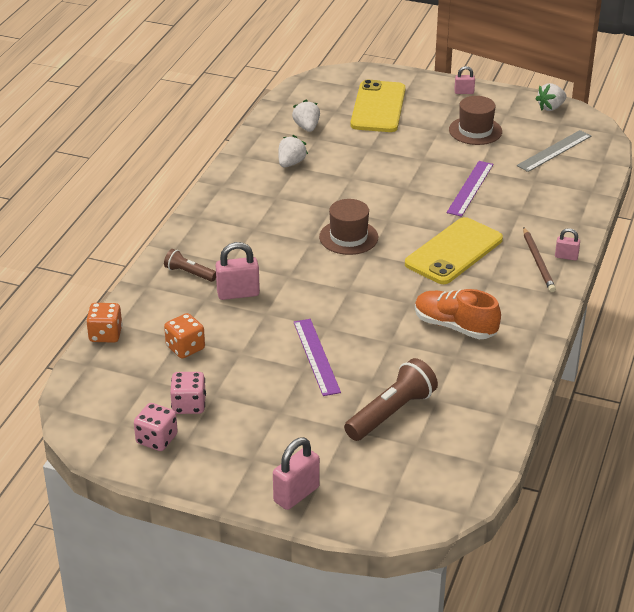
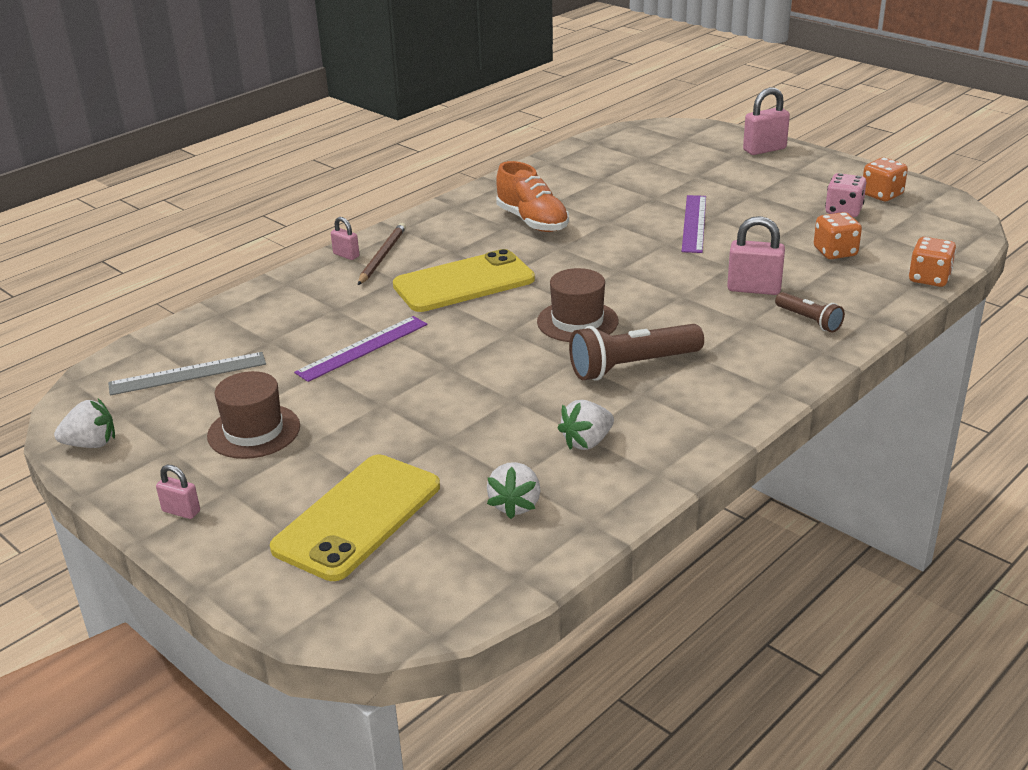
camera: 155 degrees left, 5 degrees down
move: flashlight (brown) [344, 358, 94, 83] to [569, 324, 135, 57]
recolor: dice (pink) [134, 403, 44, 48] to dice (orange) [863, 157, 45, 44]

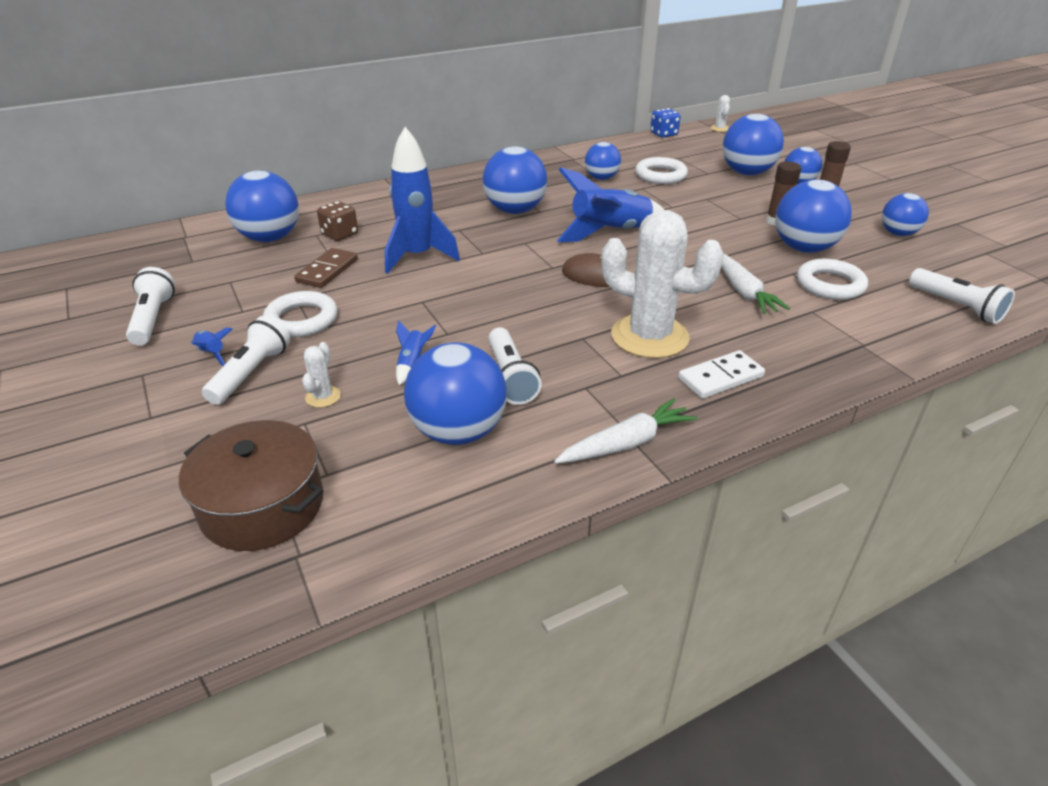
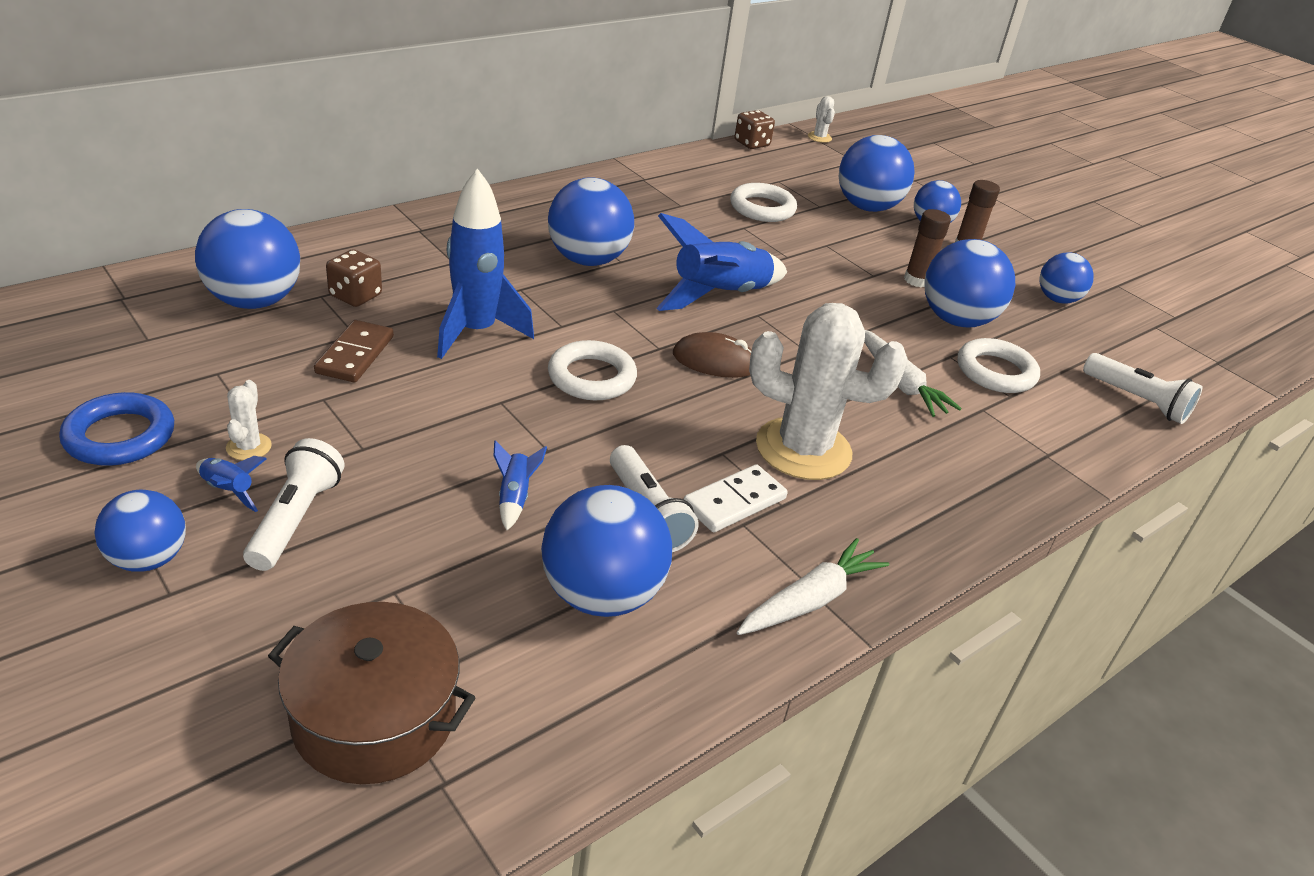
camera: 15 degrees left, 0 degrees up
move: ball (blue) [585, 142, 36, 38] to [94, 490, 92, 82]; cactus (white) [302, 342, 39, 66] to [226, 380, 46, 80]; ring (white) [263, 291, 75, 46] to [548, 340, 89, 60]; domino (white) [678, 350, 87, 49] to [683, 464, 105, 68]
replace: flashlight (white) [126, 267, 49, 79] to ring (blue) [59, 392, 115, 74]
recolor: dice (blue) [650, 108, 31, 30] to dice (brown) [735, 110, 40, 39]

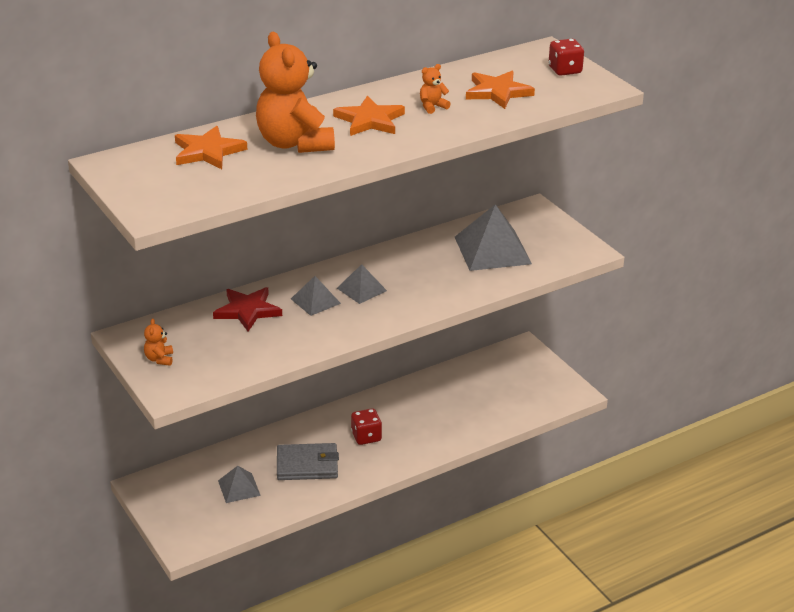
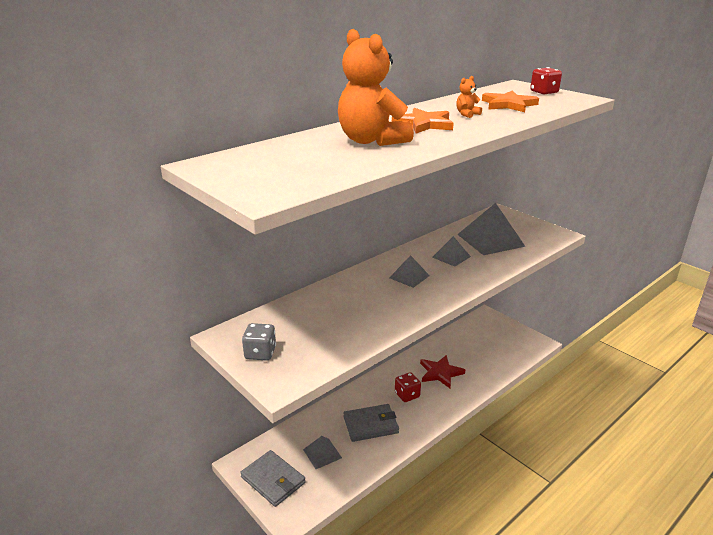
camera: 10 degrees left, 5 degrees down
delete: star (orange) [175, 126, 72, 43]
insert: wallet (grey) [240, 450, 66, 57]
move: star (red) [213, 287, 69, 44] to [420, 355, 45, 33]; pyramid (grey) [291, 276, 50, 40] to [432, 236, 39, 31]
replace: teddy bear (orange) [144, 319, 29, 47] to dice (grey) [242, 323, 34, 38]

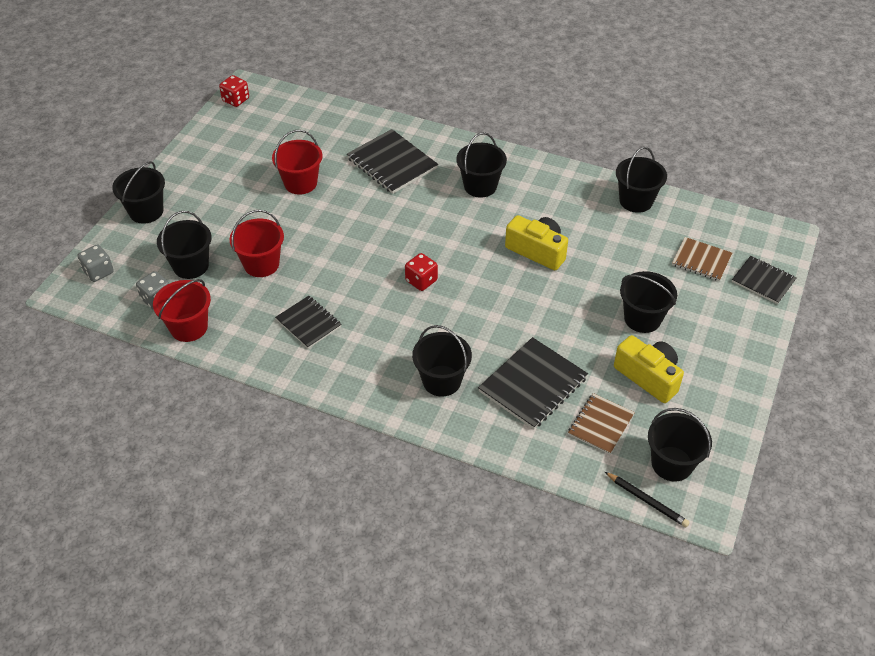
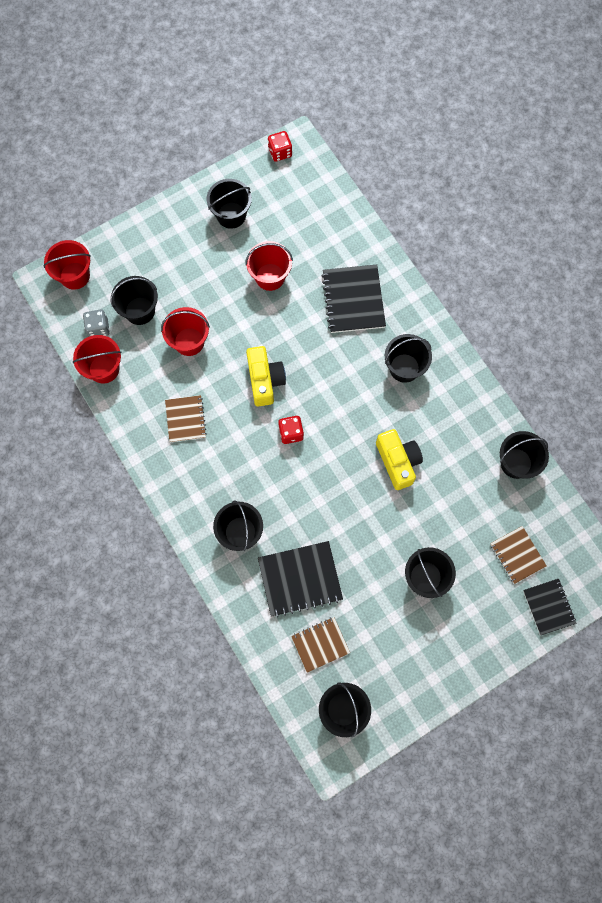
camera: 35 degrees right, 25 degrees up
delete: pencil (black) [605, 472, 85, 55]
move: bucket (black) [112, 161, 53, 63] to [207, 179, 45, 50]; camera (yellow) [614, 335, 70, 68] to [246, 346, 40, 61]
replace: dice (grey) [77, 244, 37, 38] to bucket (red) [43, 240, 48, 50]
recolor: notebook (black) [275, 296, 67, 53] to notebook (brown) [165, 395, 42, 47]

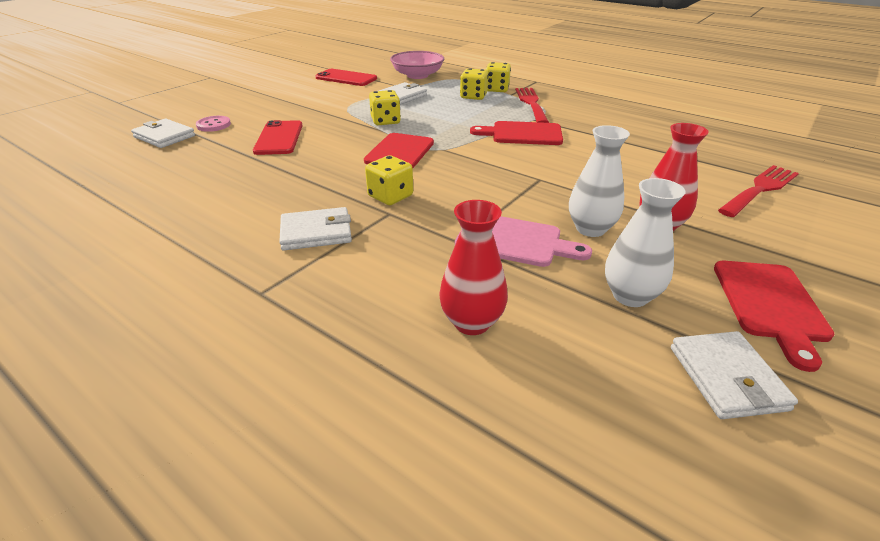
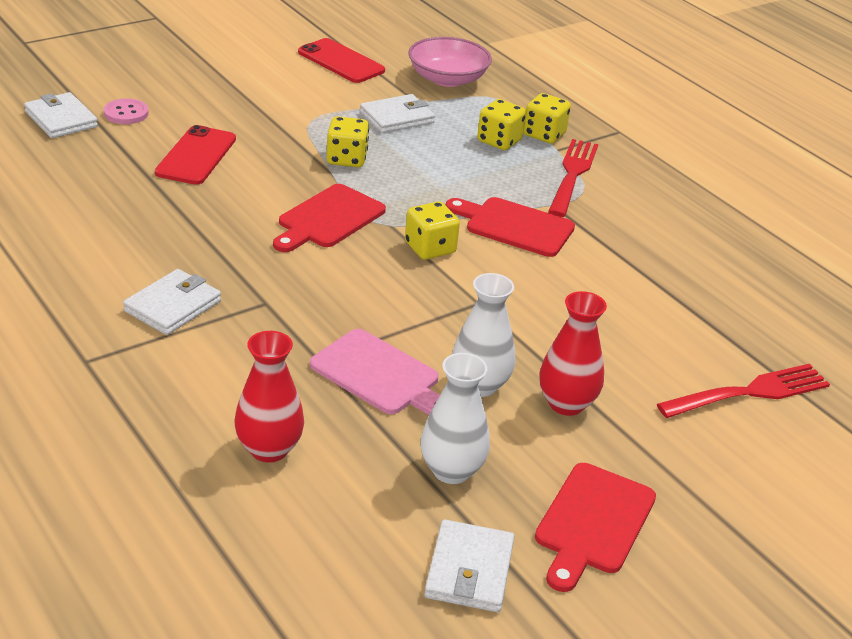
camera: 15 degrees right, 0 degrees up
move: dice (yellow) [365, 155, 48, 50] to [405, 201, 55, 59]
rotate: wallet (white) [279, 207, 73, 43] = [123, 269, 98, 66] 60 degrees counterclockwise

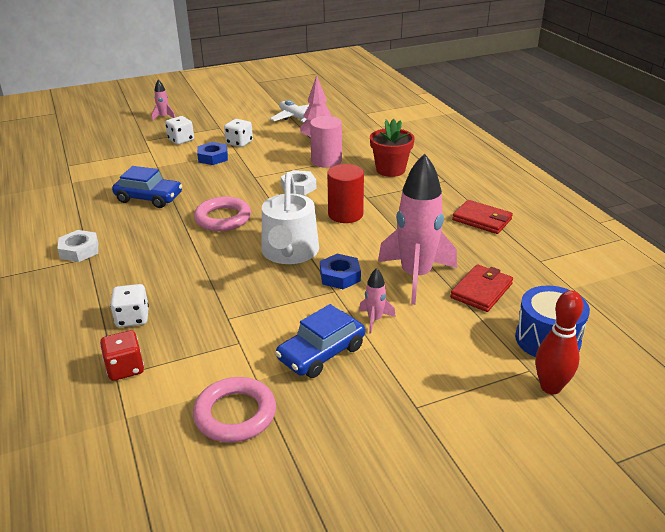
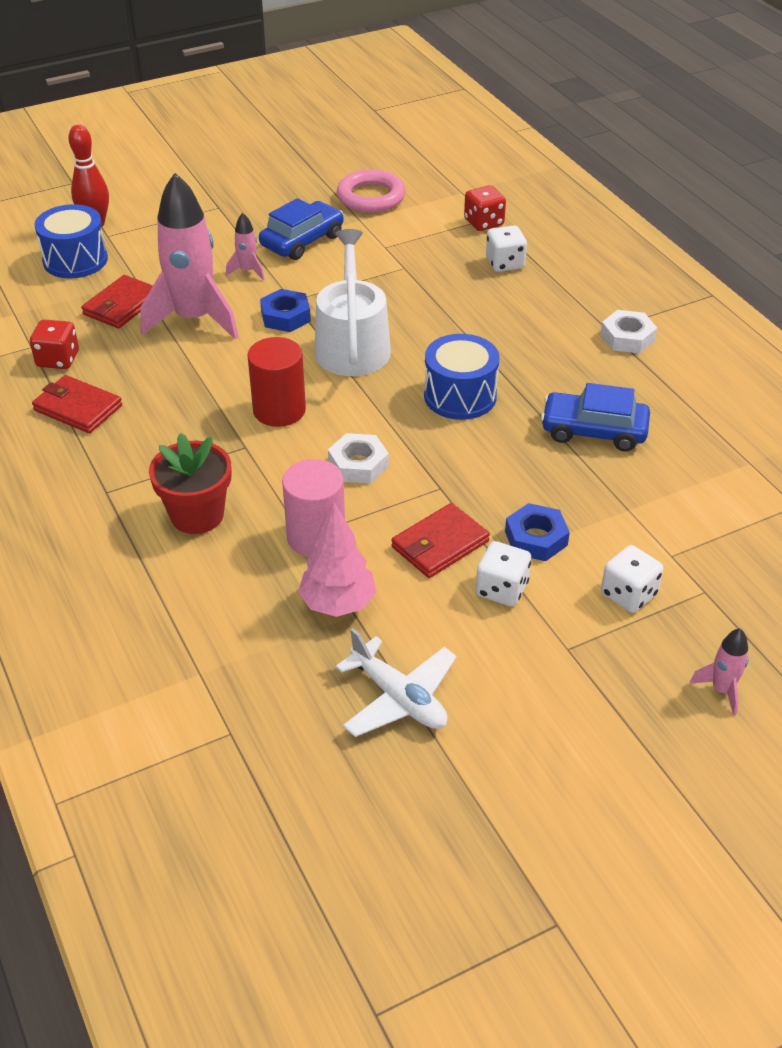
camera: 175 degrees right, 10 degrees up
insert: dice (red) [30, 319, 49, 50]; wallet (red) [391, 503, 99, 75]
replace: ring (pink) [194, 196, 57, 35] to drum (blue) [424, 334, 75, 86]

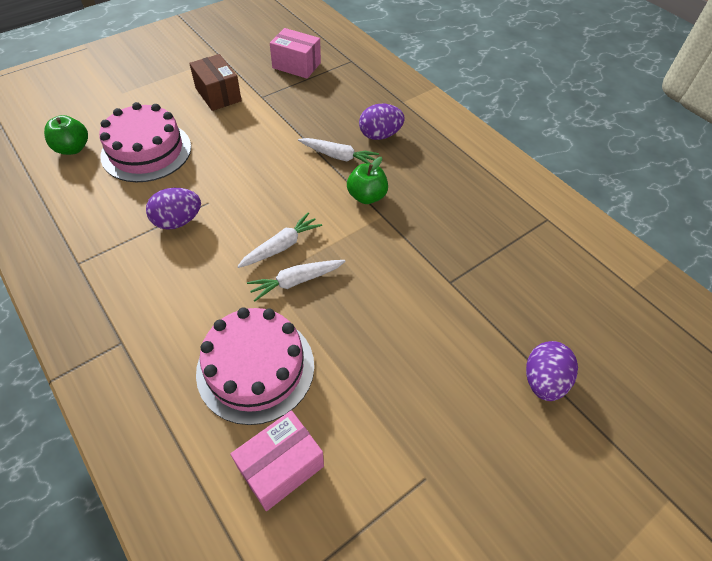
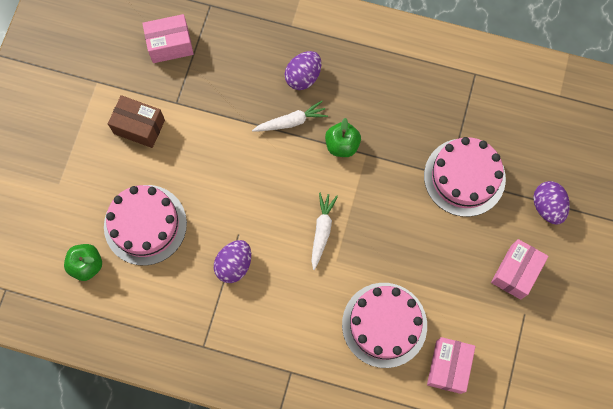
camera: 35 degrees left, 20 degrees up
delete: carrot (white) [247, 260, 99, 41]
insert: cake (pink) [424, 137, 82, 80]; box (pink) [491, 239, 57, 61]

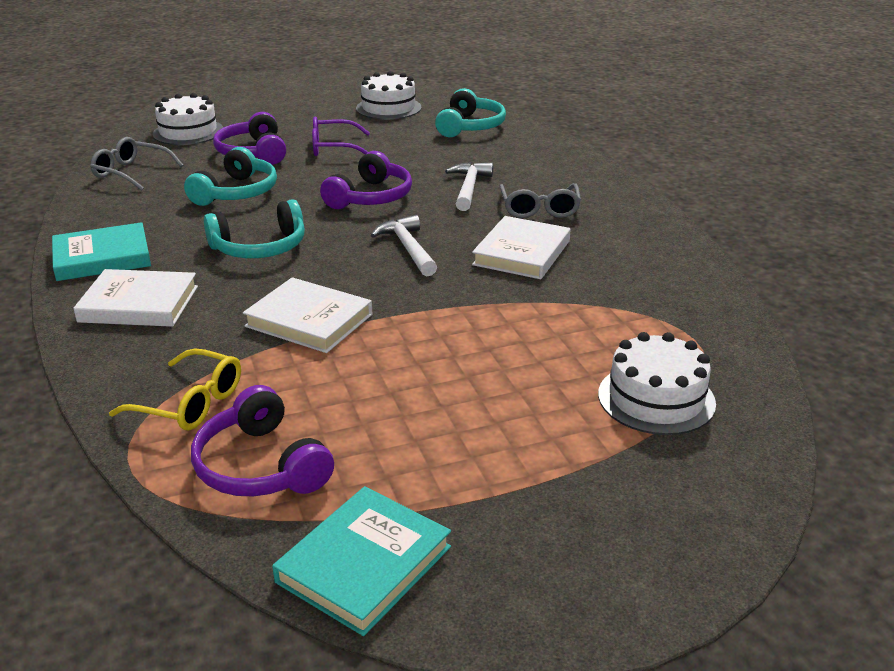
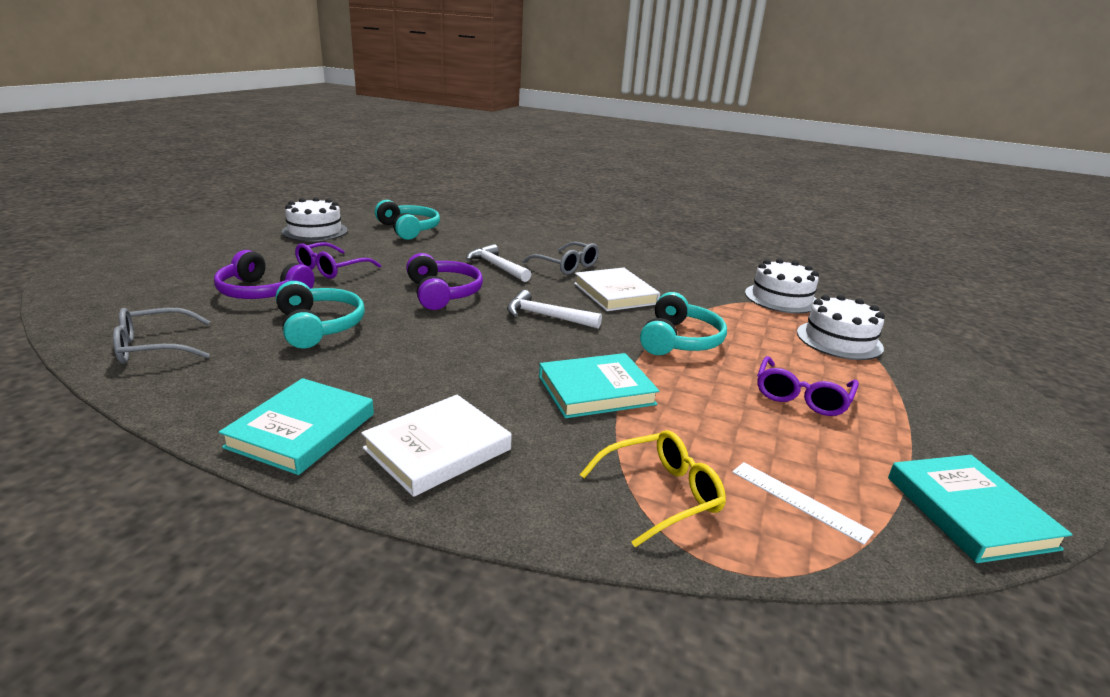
camera: 50 degrees left, 5 degrees down
insert: glasses (purple) [757, 356, 102, 60]
move: headphones (turquoise) [204, 199, 101, 59] to [640, 292, 87, 63]; cake (white) [152, 93, 71, 52] to [745, 258, 74, 56]
replace: headphones (purple) [191, 385, 143, 111] to ruler (white) [732, 462, 142, 83]
recolor: book (white) [243, 277, 129, 76] to book (turquoise) [539, 353, 120, 65]

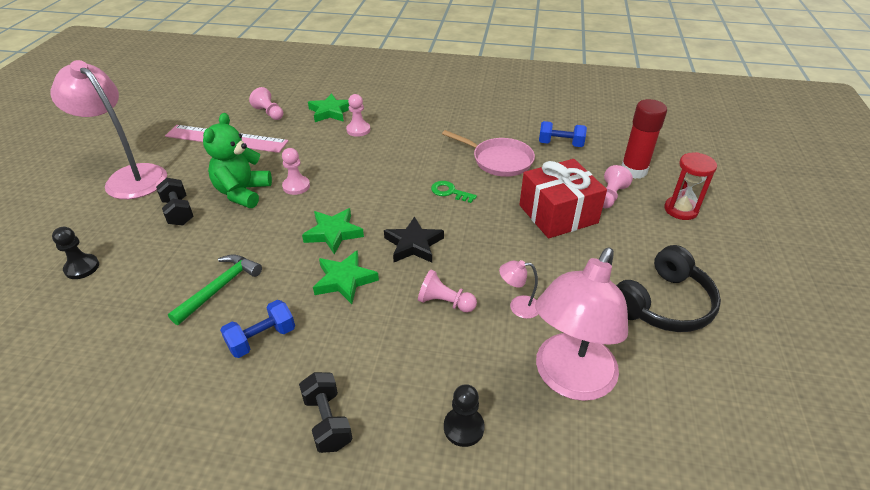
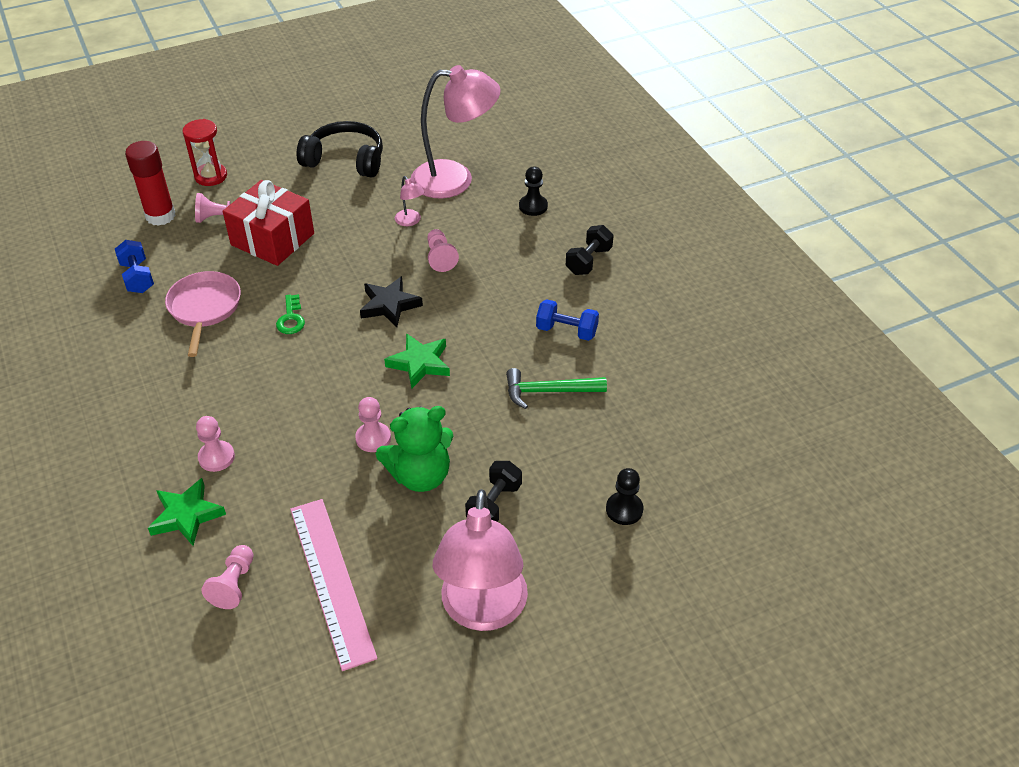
camera: 125 degrees left, 5 degrees up
delete: star (green) [313, 250, 66, 54]

